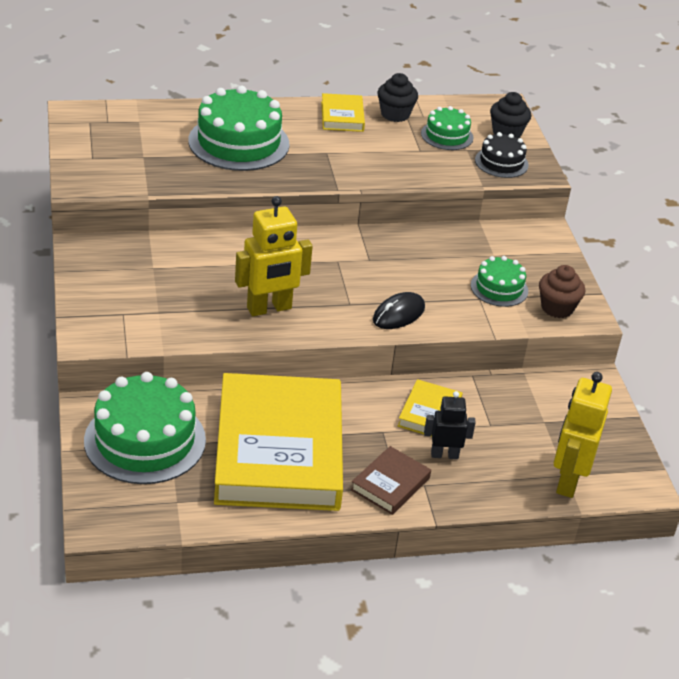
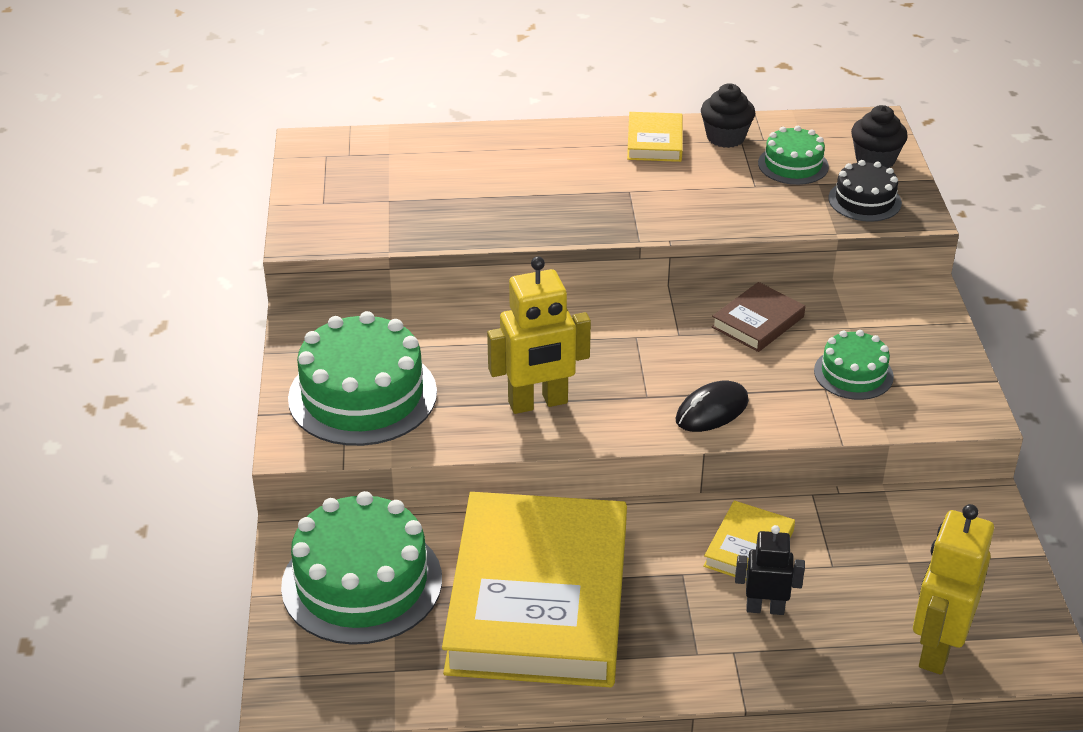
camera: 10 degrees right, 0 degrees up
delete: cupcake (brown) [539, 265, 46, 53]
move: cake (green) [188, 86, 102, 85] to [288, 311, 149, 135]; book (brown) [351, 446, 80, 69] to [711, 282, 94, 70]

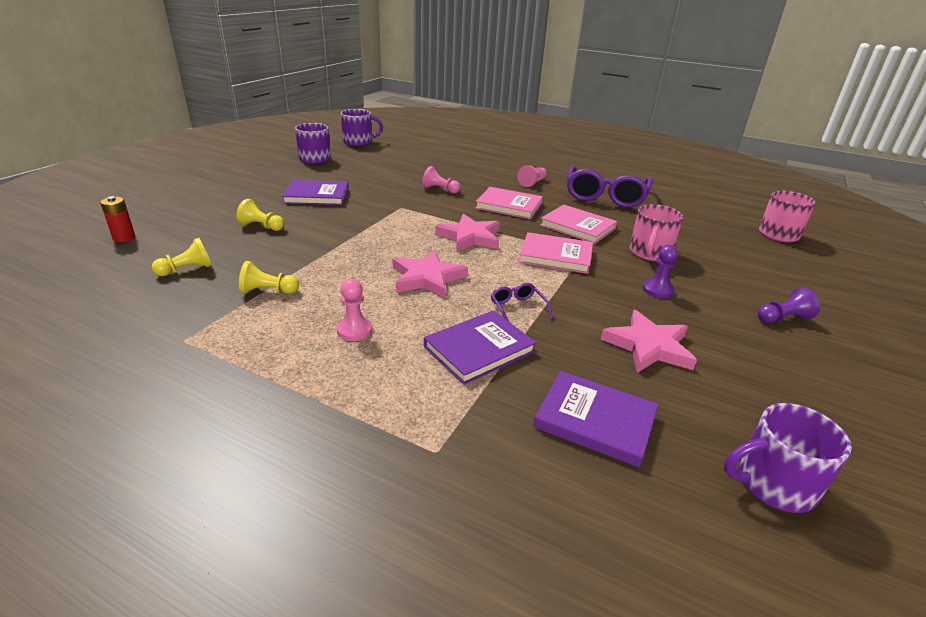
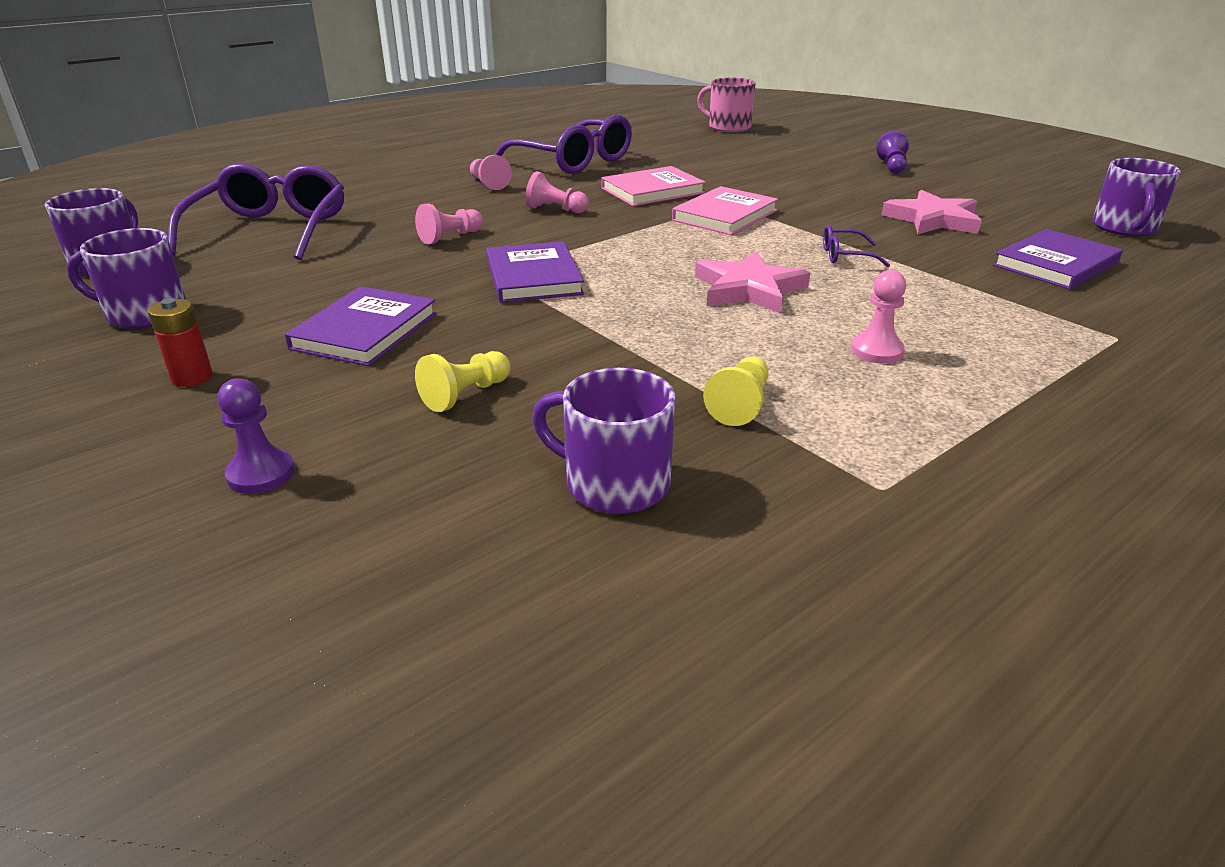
camera: 65 degrees left, 0 degrees up
delete: star (pink) [435, 214, 65, 38]; mug (pink) [629, 204, 55, 57]
insert: glasses (purple) [168, 163, 176, 97]
move: battery (red) [100, 196, 35, 46] to [148, 298, 65, 89]; pawn (purple) [643, 245, 35, 54] to [217, 378, 78, 116]; book (purple) [424, 310, 113, 75] to [486, 241, 98, 62]
replace: book (pink) [475, 187, 68, 32] to pawn (pink) [525, 171, 64, 42]; pawn (yellow) [152, 238, 60, 38] to mug (purple) [532, 368, 144, 146]

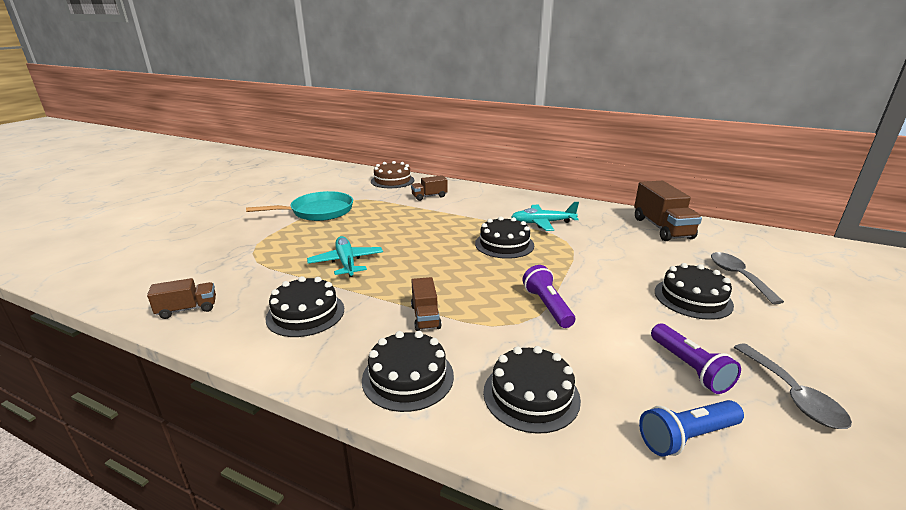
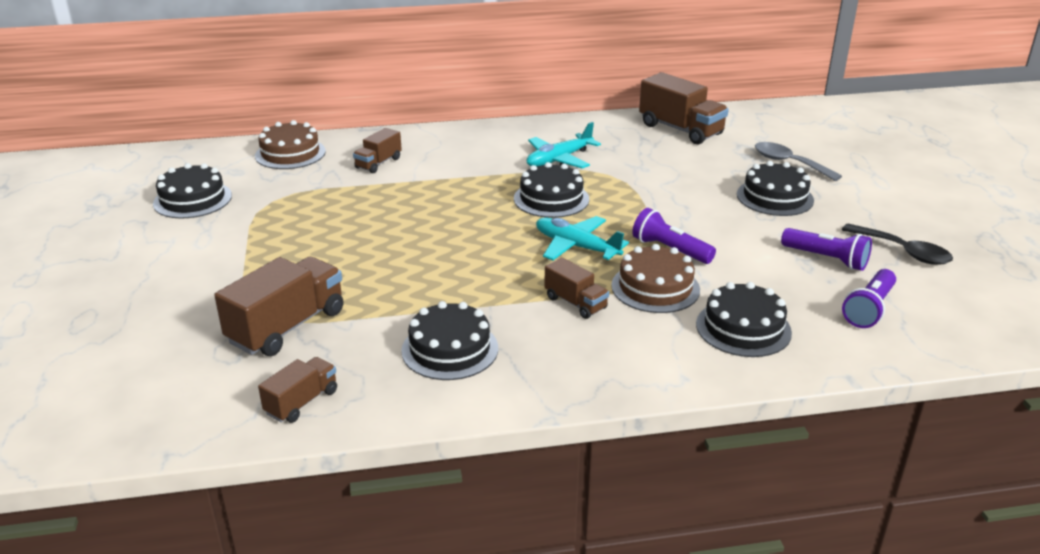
camera: 35 degrees left, 5 degrees up
delete: pan (turquoise) [246, 191, 107, 30]
insert: truck (brown) [214, 257, 130, 99]; cake (brown) [611, 244, 89, 69]
move: cake (black) [362, 331, 92, 81] to [153, 163, 79, 55]; plane (turquoise) [307, 236, 76, 41] to [536, 216, 93, 44]
recolor: spoon (grey) [734, 344, 118, 85] to spoon (black) [842, 224, 111, 41]; flashlight (blue) [639, 400, 105, 57] to flashlight (purple) [842, 269, 54, 59]

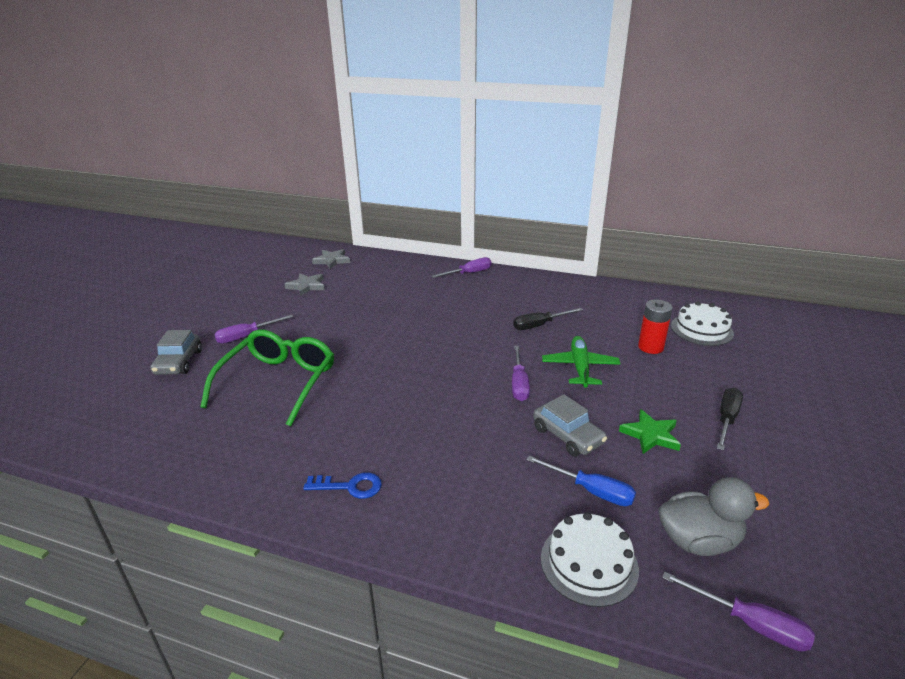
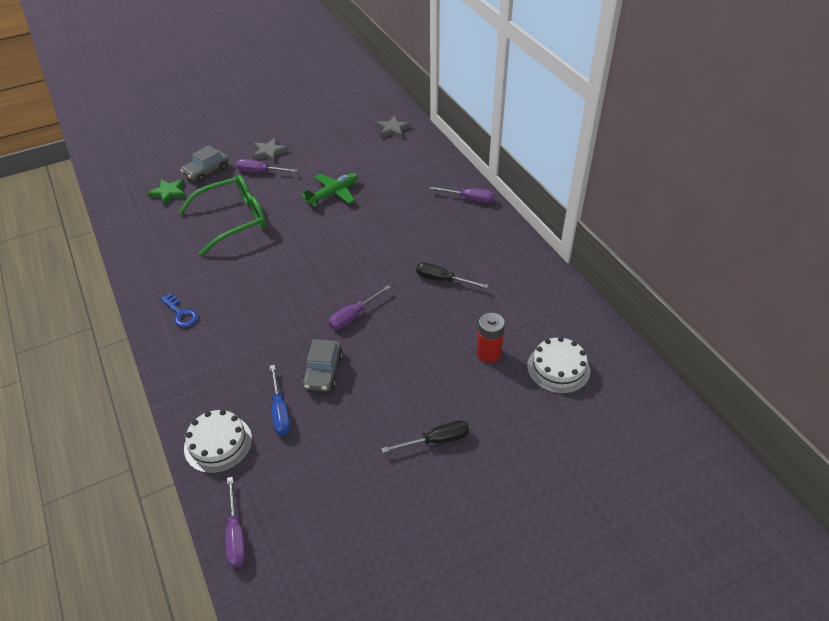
camera: 45 degrees right, 15 degrees up
delete: duck (grey) [658, 477, 111, 79]
move: star (green) [619, 409, 62, 45] to [147, 179, 40, 27]; star (grey) [284, 273, 41, 23] to [253, 138, 35, 25]; plane (green) [542, 336, 79, 52] to [301, 173, 57, 34]

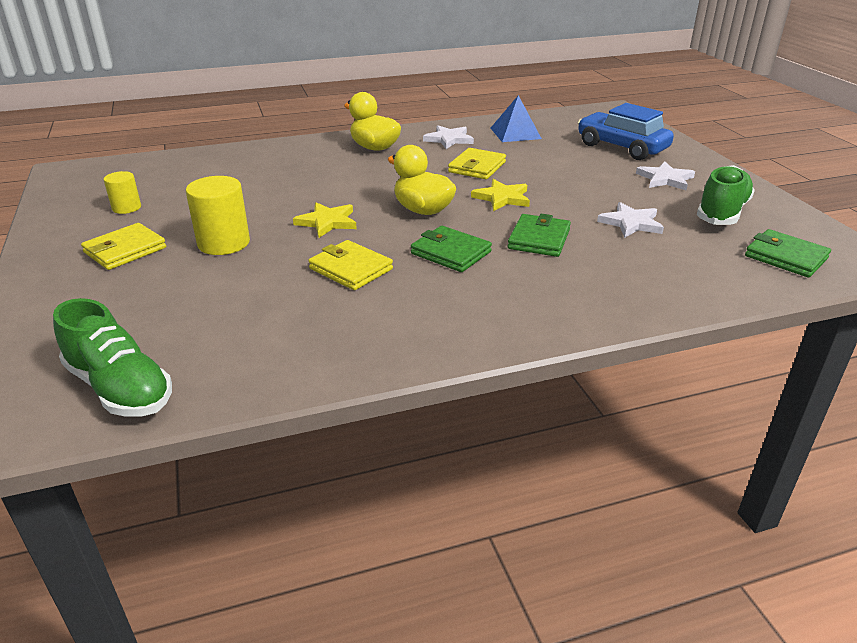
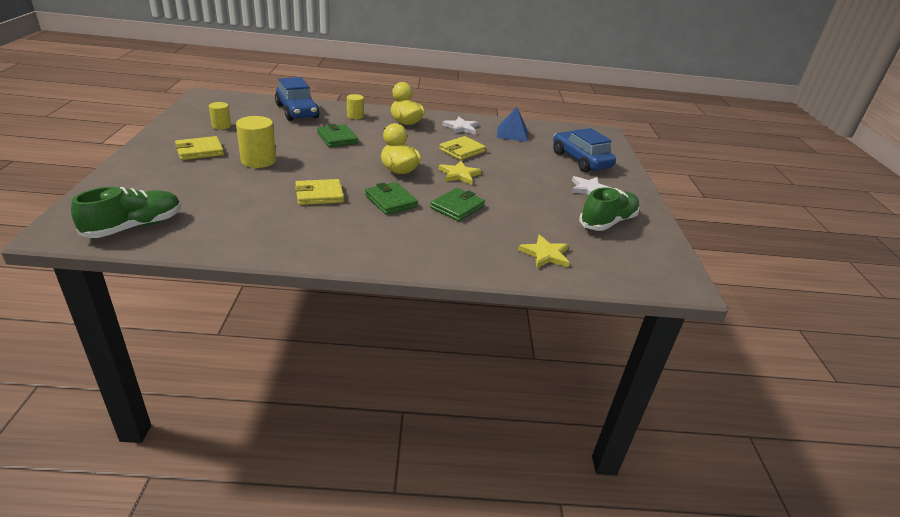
camera: 15 degrees right, 0 degrees up
delete: star (white) [597, 202, 67, 36]
insert: car (blue) [275, 77, 44, 44]; cylinder (yellow) [347, 94, 17, 25]
move: wallet (green) [745, 229, 86, 49] to [317, 124, 41, 23]; star (yellow) [293, 202, 64, 36] to [518, 235, 52, 33]
rotate: shoe (green) [53, 298, 119, 118] = [71, 187, 110, 51] 105 degrees counterclockwise; wallet (yellow) [309, 240, 84, 50] = [295, 179, 49, 26] 75 degrees counterclockwise

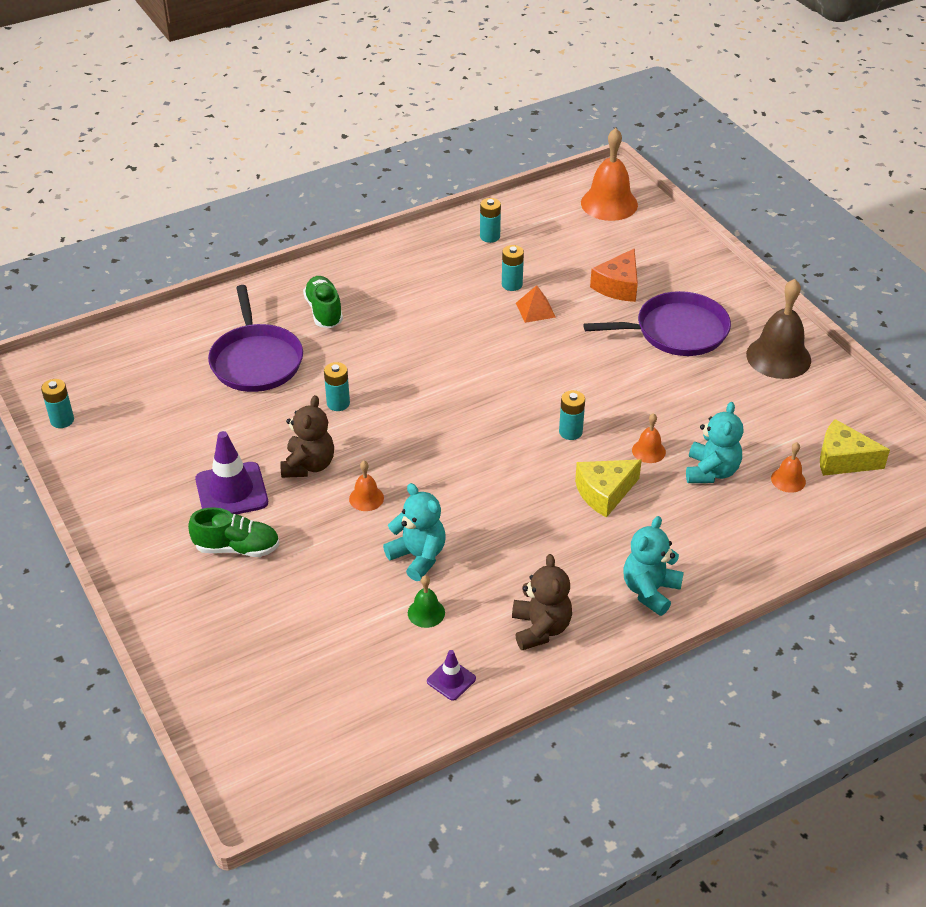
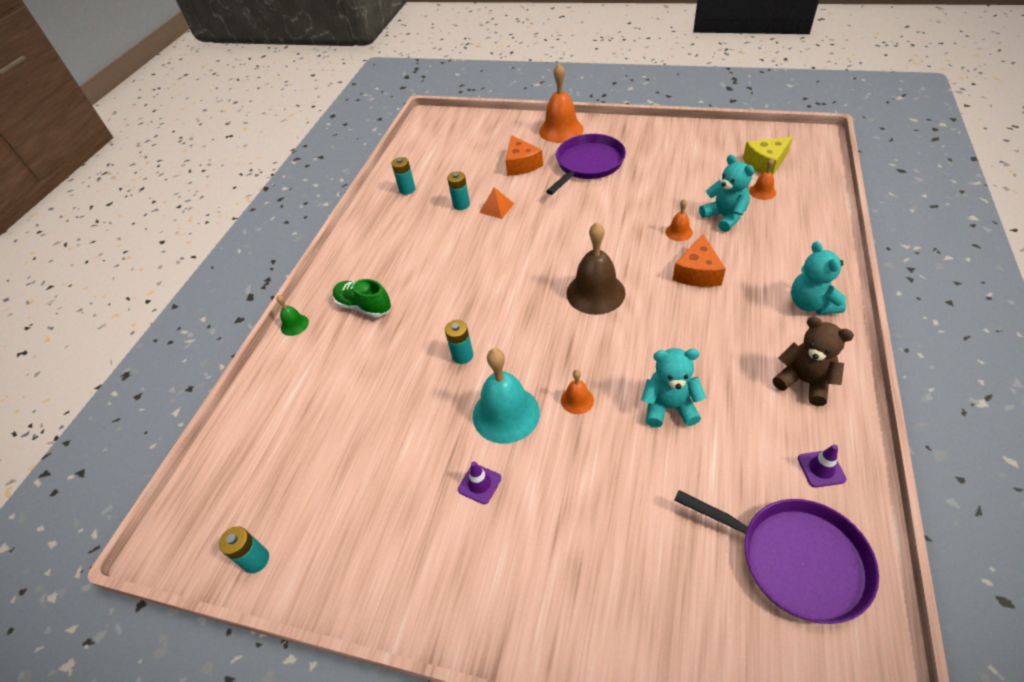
camera: 40 degrees left, 5 degrees up
delete: shoe (green) [188, 507, 92, 50]; battery (turquoise) [559, 390, 26, 50]
move: bell (green) [408, 575, 37, 53] to [276, 295, 33, 41]; bell (orange) [581, 128, 57, 93] to [539, 63, 44, 80]; bell (brown) [746, 279, 65, 100] to [566, 222, 59, 93]; pan (purple) [208, 285, 95, 107] to [674, 490, 205, 134]
replace: teddy bear (brown) [280, 395, 54, 83] to bell (turquoise) [473, 348, 67, 96]
recolor: cheese (yellow) [575, 460, 67, 58] to cheese (orange) [673, 234, 53, 53]
resize: traffic cone (purple) [195, 431, 73, 83] = [458, 461, 43, 43] x0.52

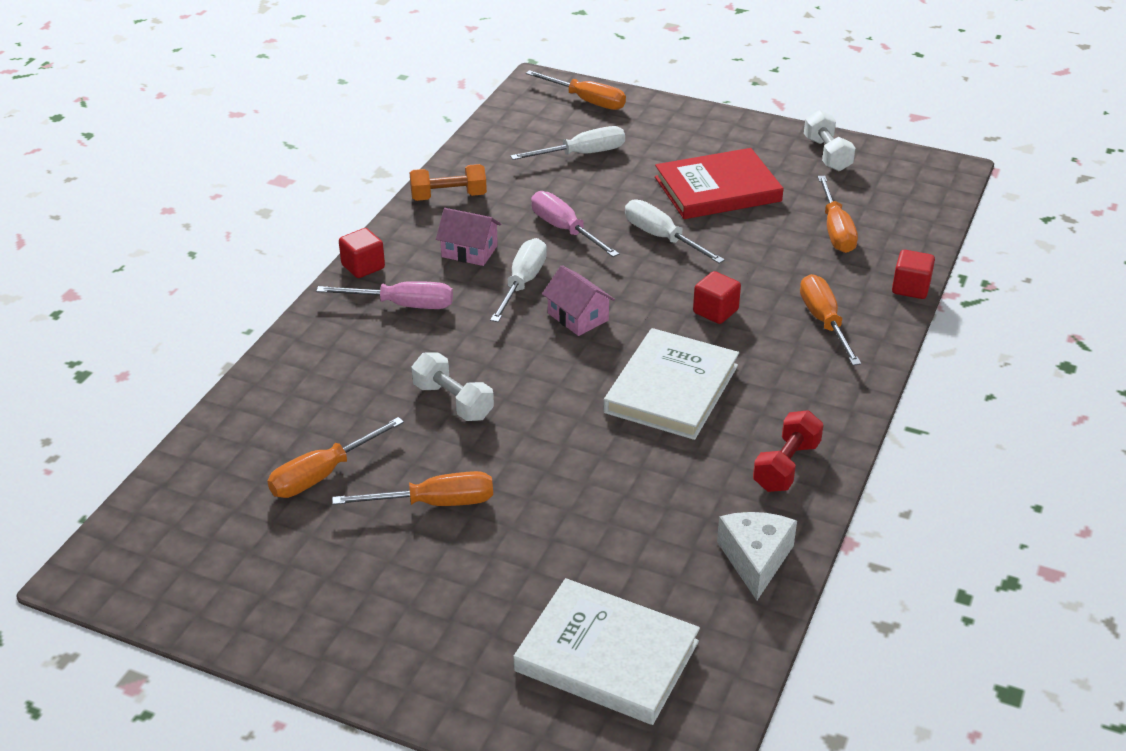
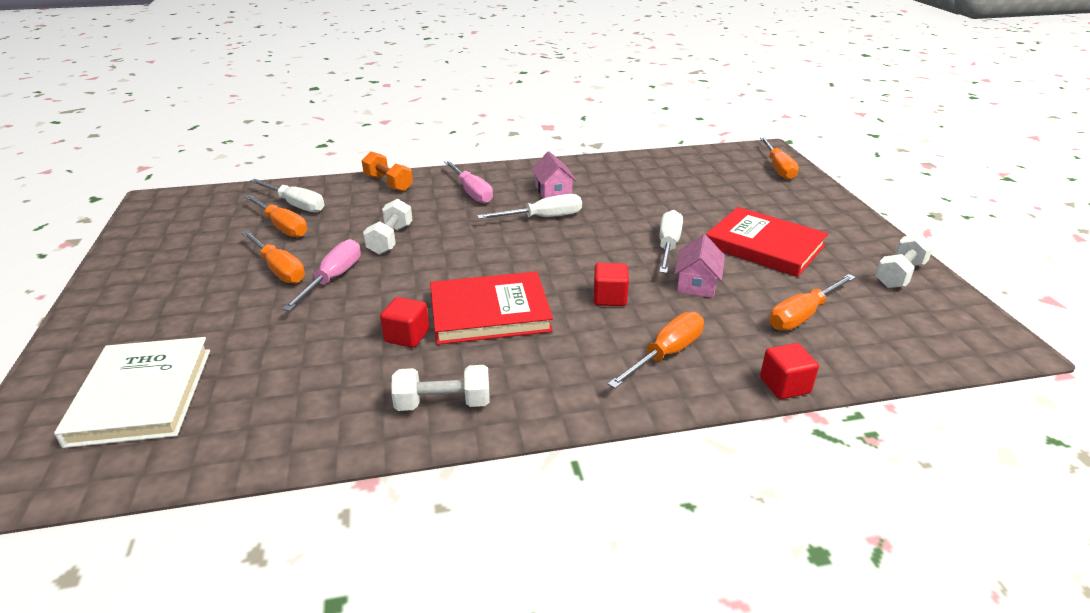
camera: 55 degrees right, 5 degrees down
delete: cheese (white) [717, 512, 80, 88]
move: screwdriver (white) [510, 126, 115, 34] to [250, 179, 75, 33]; screwdriver (pink) [531, 191, 88, 66] to [282, 239, 79, 72]; dumbbell (orange) [410, 164, 77, 37] to [362, 151, 51, 41]; cube (red) [339, 228, 46, 50] to [380, 297, 49, 51]; house (pink) [542, 265, 73, 71] to [674, 234, 51, 64]
recolor: dumbbell (red) [753, 410, 71, 82] to dumbbell (white) [391, 365, 99, 46]; book (white) [603, 328, 136, 112] to book (red) [430, 271, 123, 74]
rotate: screwdriver (orange) [268, 417, 136, 81] = [244, 195, 63, 43] 150 degrees counterclockwise

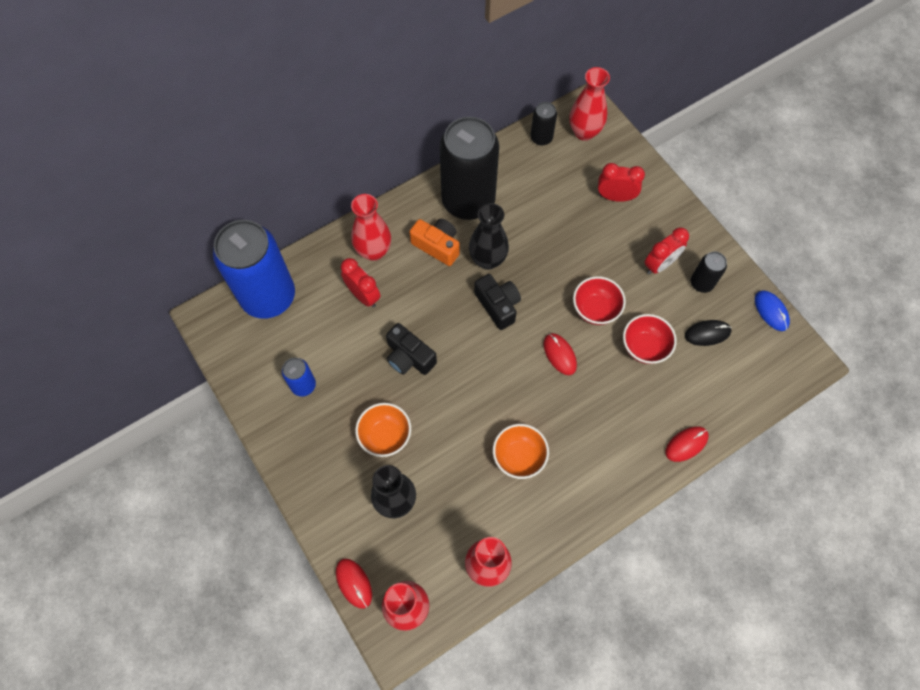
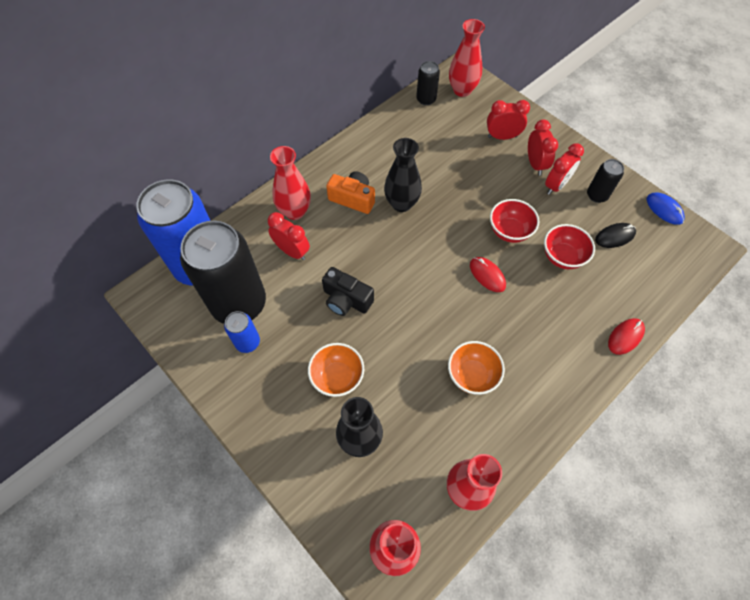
camera: 10 degrees left, 5 degrees down
delete: mouse (red) [336, 559, 36, 50]; camera (black) [474, 274, 47, 56]
insert: clock (red) [528, 120, 30, 56]
move: can (black) [439, 117, 60, 103] to [180, 221, 86, 103]

